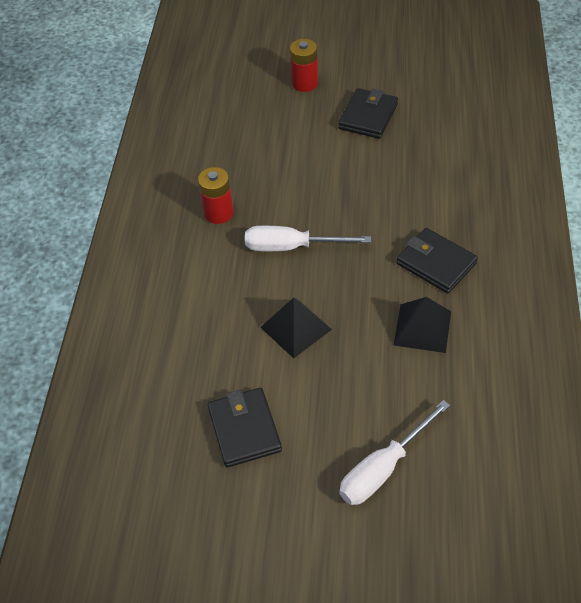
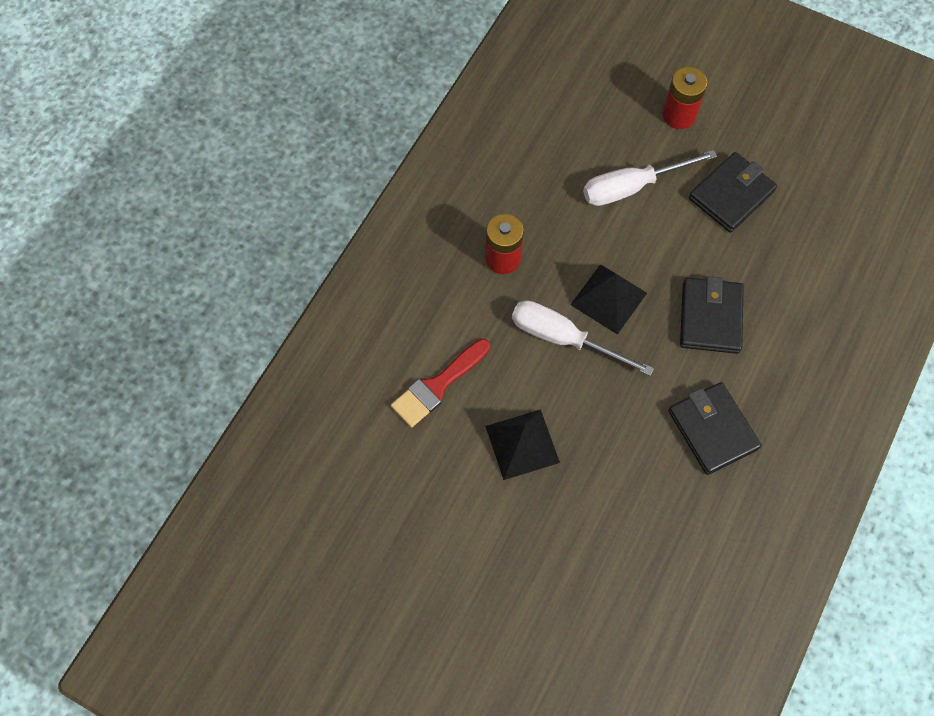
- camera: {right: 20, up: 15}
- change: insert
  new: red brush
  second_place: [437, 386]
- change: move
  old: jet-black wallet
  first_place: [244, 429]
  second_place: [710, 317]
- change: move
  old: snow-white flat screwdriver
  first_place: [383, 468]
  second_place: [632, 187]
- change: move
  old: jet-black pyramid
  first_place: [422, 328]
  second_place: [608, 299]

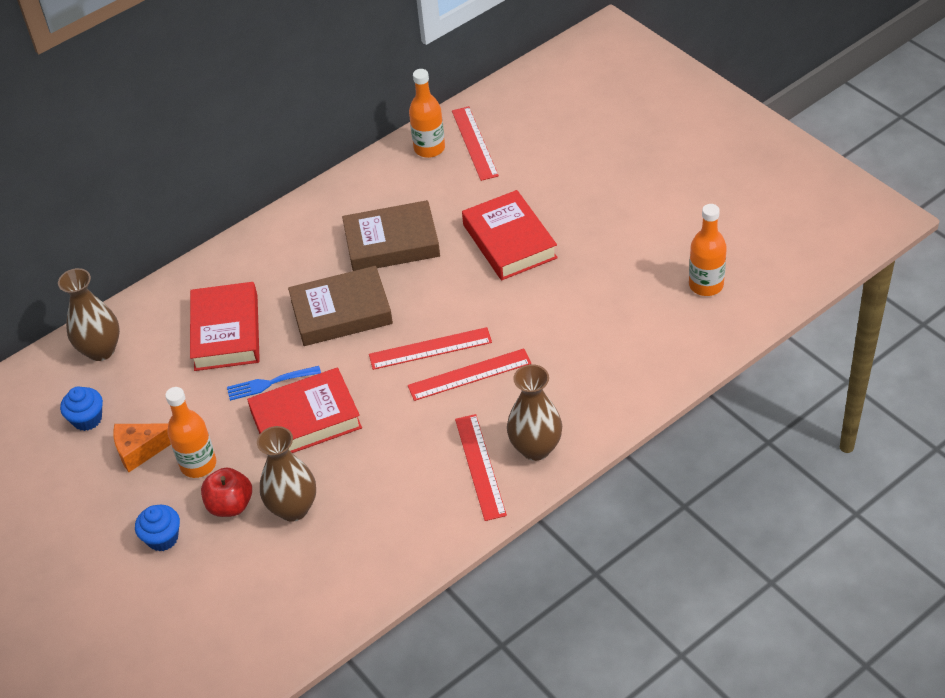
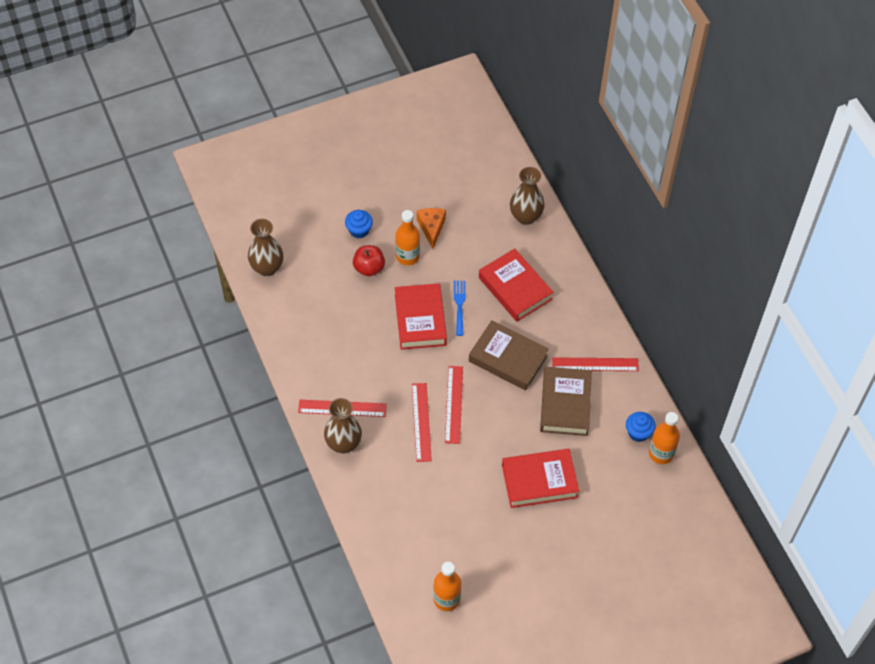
- camera: {right: 100, up: 10}
- change: move
  old: royal blue cupcake
  first_place: [87, 419]
  second_place: [638, 433]
- change: move
  old: russet flower vase
  first_place: [293, 508]
  second_place: [267, 268]
- change: move
  old: red straightedge
  first_place: [474, 143]
  second_place: [595, 364]
- change: rotate
  old: red hardcover
  first_place: [226, 332]
  second_place: [515, 288]
  degrees: 45
- change: rotate
  old: russet hardcover
  first_place: [341, 312]
  second_place: [508, 359]
  degrees: -60

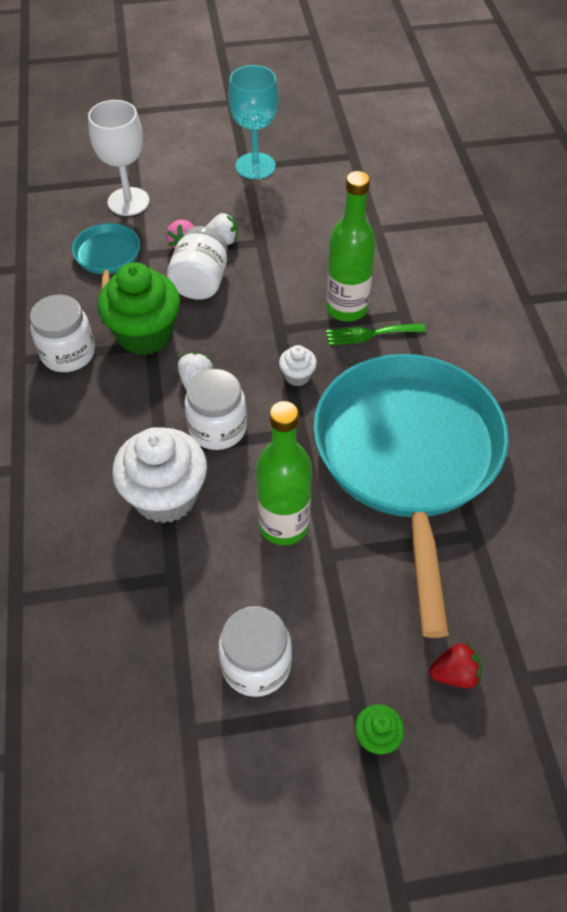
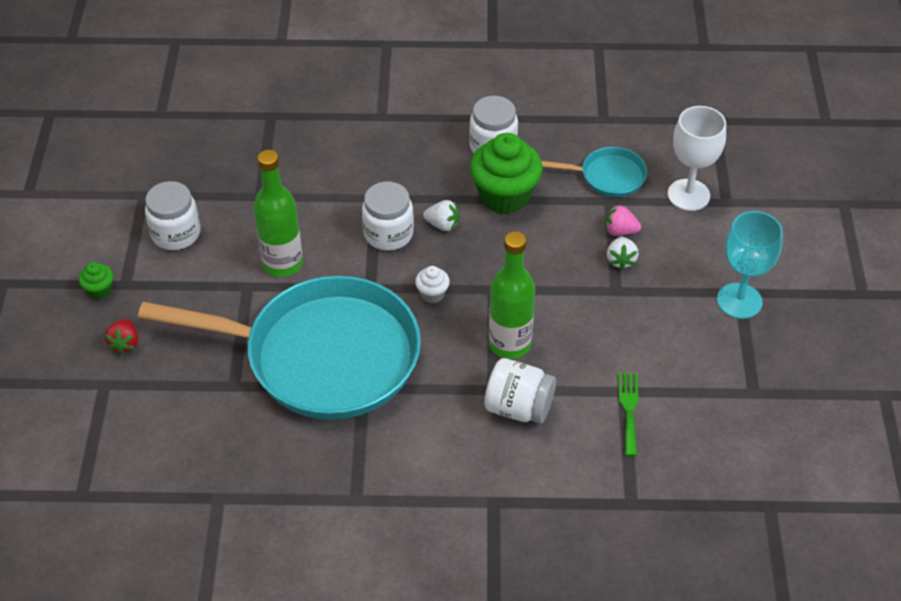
- camera: {right: 100, up: -5}
- change: delete
  old: snow-white cupcake
  first_place: [165, 496]
- change: move
  old: snow-white jar
  first_place: [200, 282]
  second_place: [518, 407]
- change: move
  old: emerald dinner fork
  first_place: [370, 334]
  second_place: [629, 409]

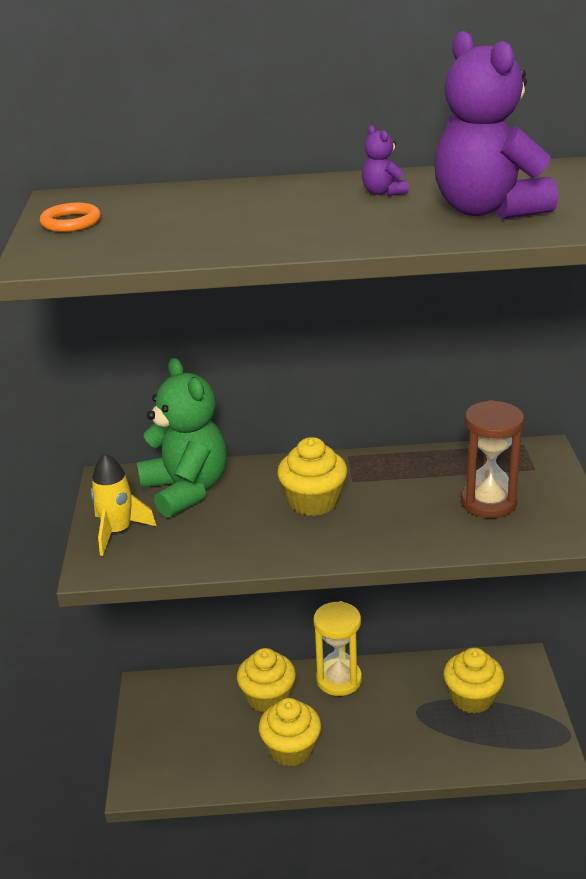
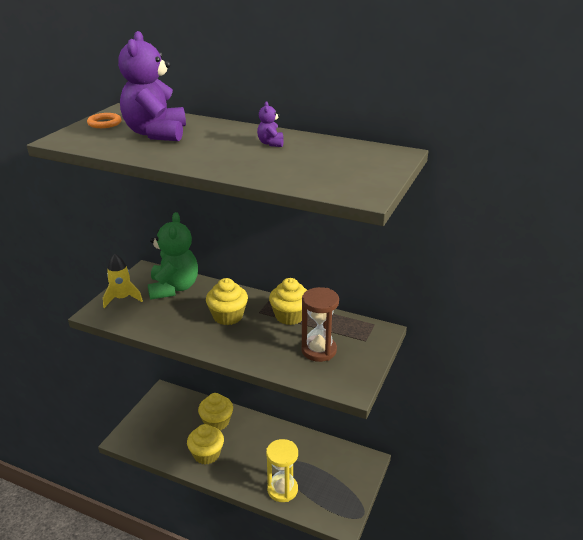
- camera: {right: 25, up: 0}
- change: move
  old: yellow hourglass
  first_place: [339, 679]
  second_place: [282, 489]
- change: move
  old: royal purple stuffed bear
  first_place: [487, 210]
  second_place: [156, 133]
- change: move
  old: yellow cupcake
  first_place: [472, 697]
  second_place: [290, 316]

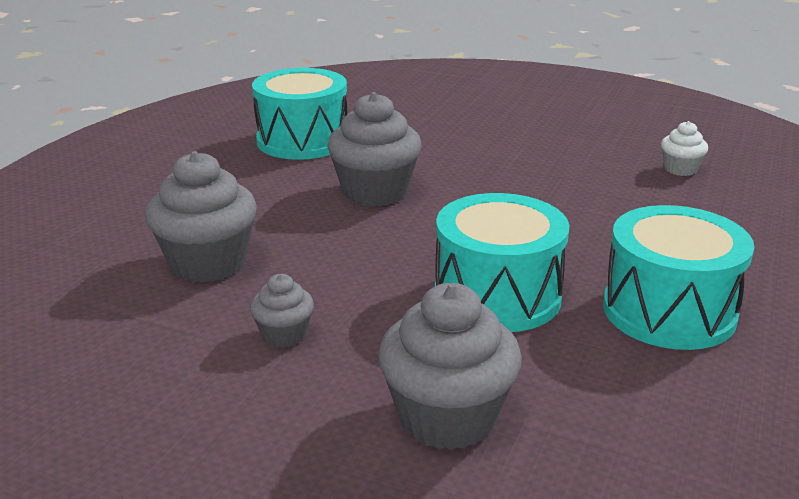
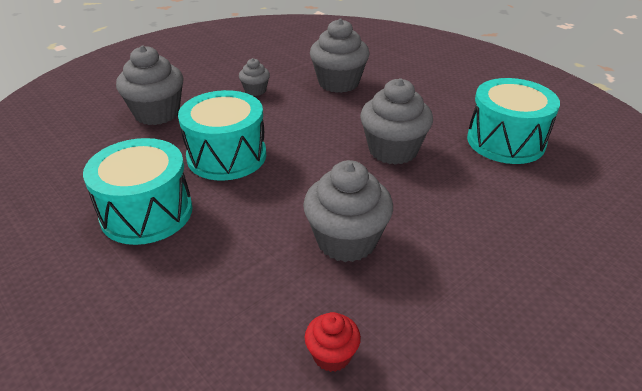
- camera: {right: 115, up: 10}
- change: insert
  new: grey cupcake
  second_place: [346, 240]
- change: recolor
  old: snow-white cupcake
  new: red cupcake
  first_place: [680, 169]
  second_place: [332, 355]

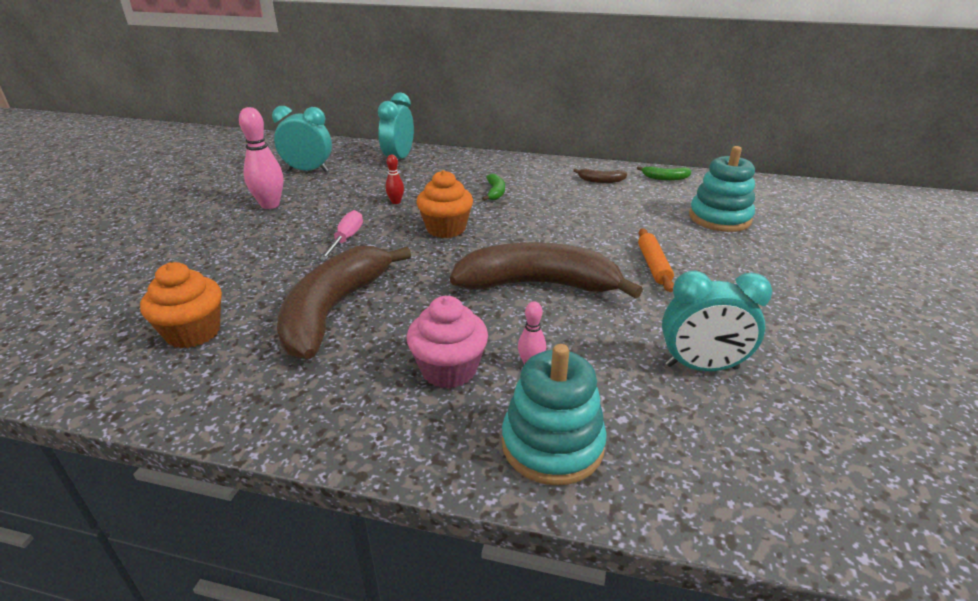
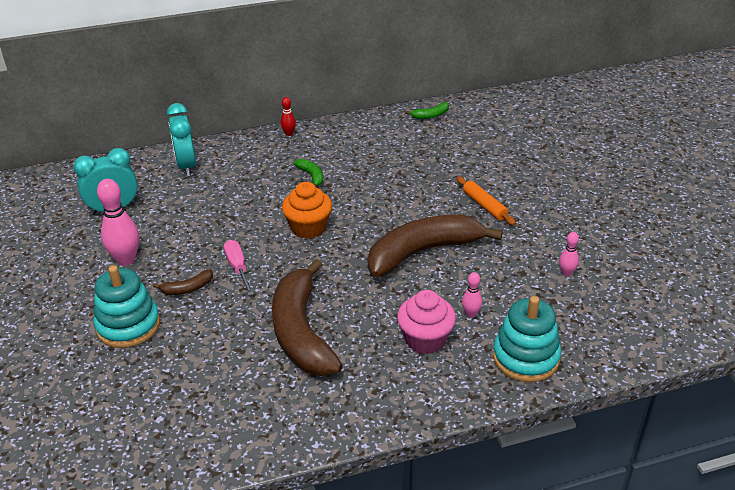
- camera: {right: -30, up: 5}
- change: delete
  old: orange-coloured cupcake
  first_place: [193, 332]
- change: move
  old: red bowling pin
  first_place: [396, 202]
  second_place: [289, 133]
- change: move
  old: russet toy banana
  first_place: [601, 181]
  second_place: [187, 288]
- change: move
  old: turquoise stacking toy
  first_place: [719, 218]
  second_place: [128, 325]
- change: replace
  old: turquoise bedside clock
  new: rose-pink bowling pin
  first_place: [701, 367]
  second_place: [566, 273]

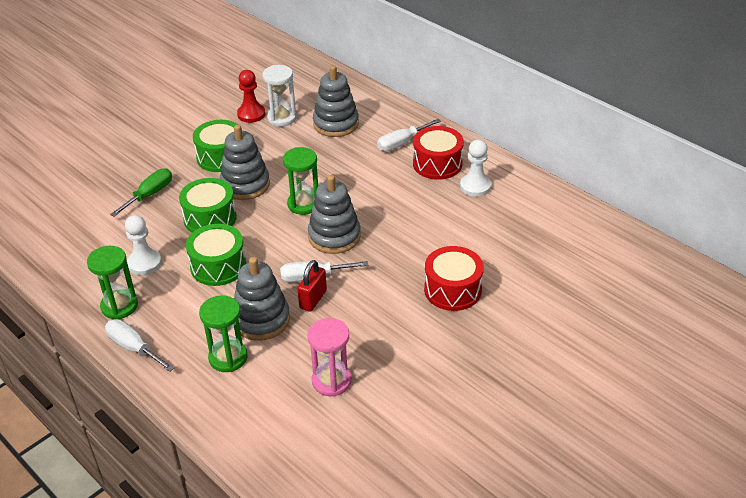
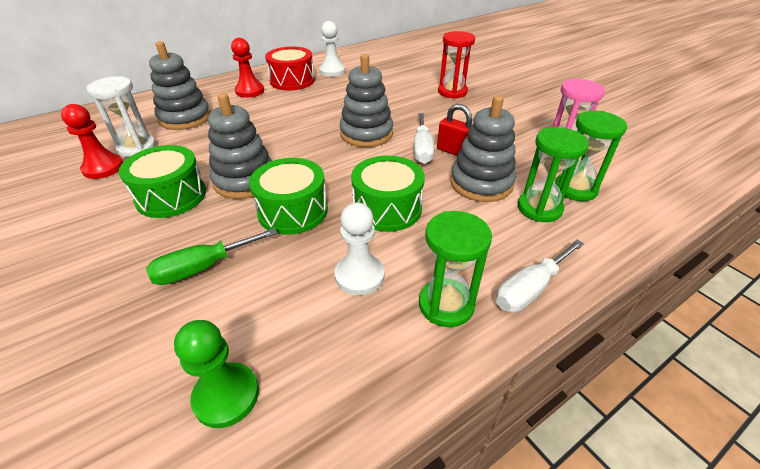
- camera: {right: -80, up: 0}
- change: insert
  new: emerald chess pawn
  second_place: [226, 396]
- change: move
  old: emerald hourglass
  first_place: [303, 204]
  second_place: [575, 189]
- change: replace
  old: snow-white flat screwdriver
  new: red chess pawn
  first_place: [402, 143]
  second_place: [250, 91]
- change: replace
  old: red toy drum
  new: red hourglass
  first_place: [452, 290]
  second_place: [452, 92]
- change: rotate
  old: emerald flat screwdriver
  first_place: [150, 195]
  second_place: [203, 268]
  degrees: -75

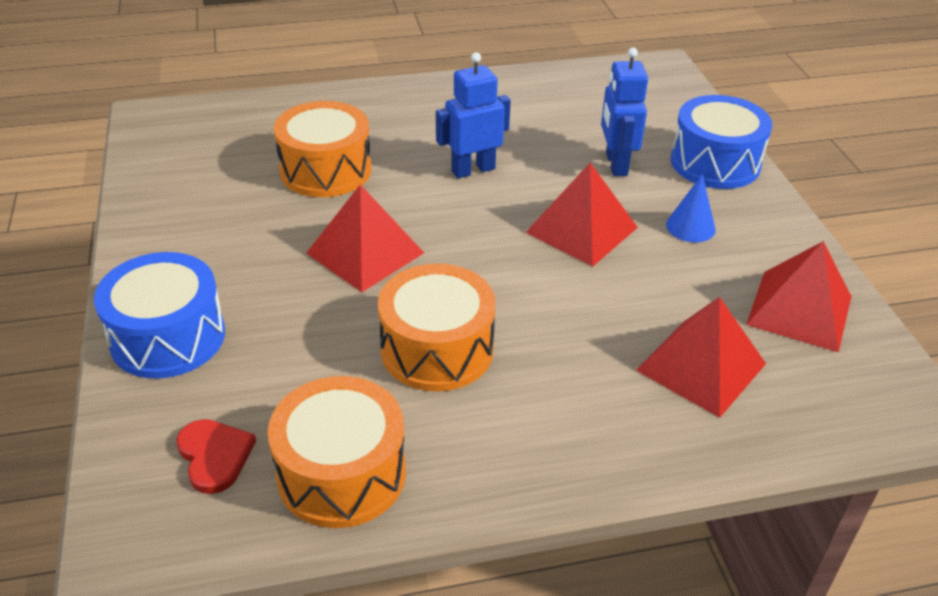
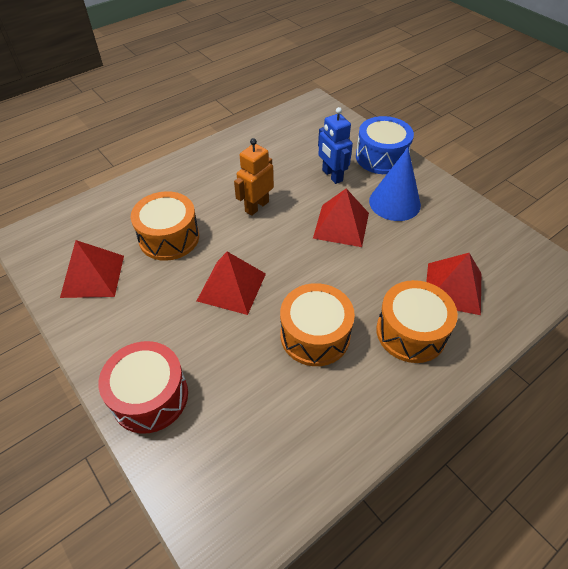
- camera: {right: -25, up: 10}
- change: delete
  old: red love heart
  first_place: [214, 456]
- change: move
  old: orange-coloured toy drum
  first_place: [341, 473]
  second_place: [411, 332]
- change: move
  old: red pyramid
  first_place: [799, 310]
  second_place: [92, 276]
- change: recolor
  old: royal blue toy drum
  new: red toy drum
  first_place: [168, 337]
  second_place: [150, 396]
- change: recolor
  old: royal blue toy robot
  new: orange-coloured toy robot
  first_place: [473, 170]
  second_place: [256, 206]
- change: resize
  old: royal blue cone shape
  first_place: [690, 227]
  second_place: [394, 203]
  factor: 1.8

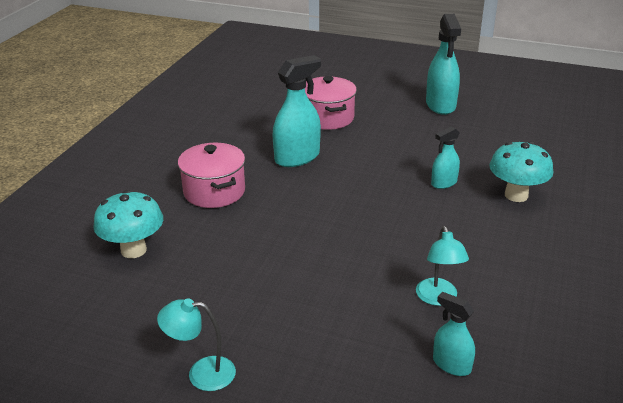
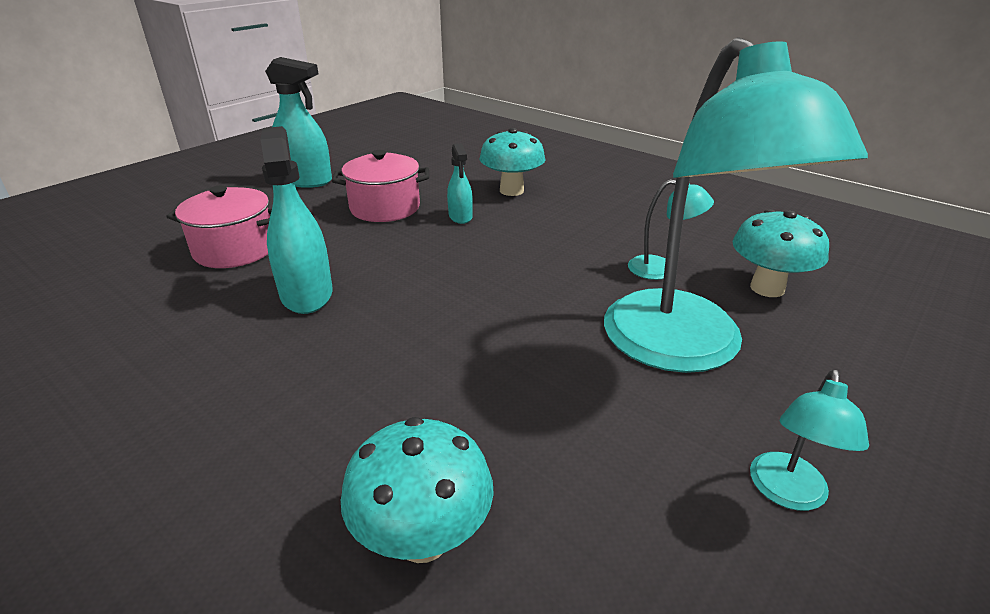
- camera: {right: -70, up: 0}
- change: insert
  new: turquoise reading lamp
  second_place: [685, 349]
- change: move
  old: rose-pink stockpot
  first_place: [214, 191]
  second_place: [385, 208]
- change: replace
  old: turquoise sprayer
  new: turquoise fungus
  first_place: [451, 364]
  second_place: [767, 288]

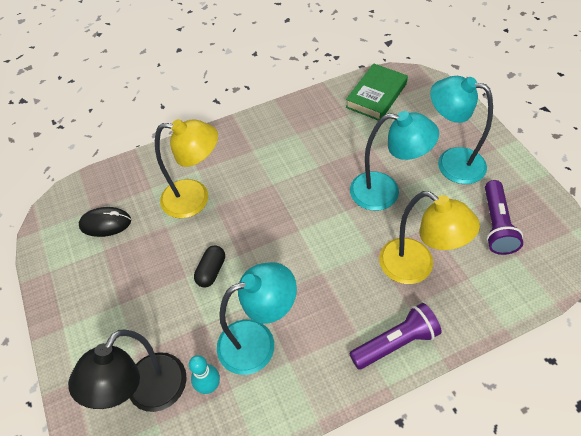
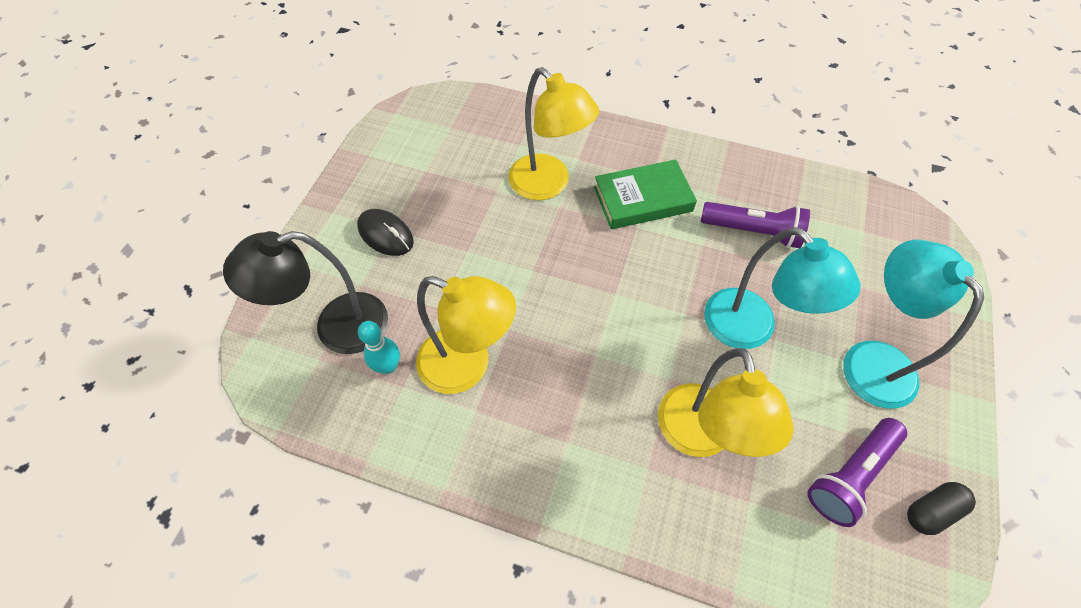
- camera: {right: 40, up: 5}
- change: move
  old: jet-black mouse
  first_place: [105, 223]
  second_place: [385, 235]
- change: move
  old: jet-black pill
  first_place: [211, 271]
  second_place: [931, 511]
- change: move
  old: emerald hardcover
  first_place: [376, 95]
  second_place: [642, 199]
- change: move
  old: royal purple flashlight
  first_place: [395, 343]
  second_place: [753, 232]
- change: recolor
  old: turquoise reading lamp
  new: yellow reading lamp
  first_place: [258, 341]
  second_place: [467, 366]

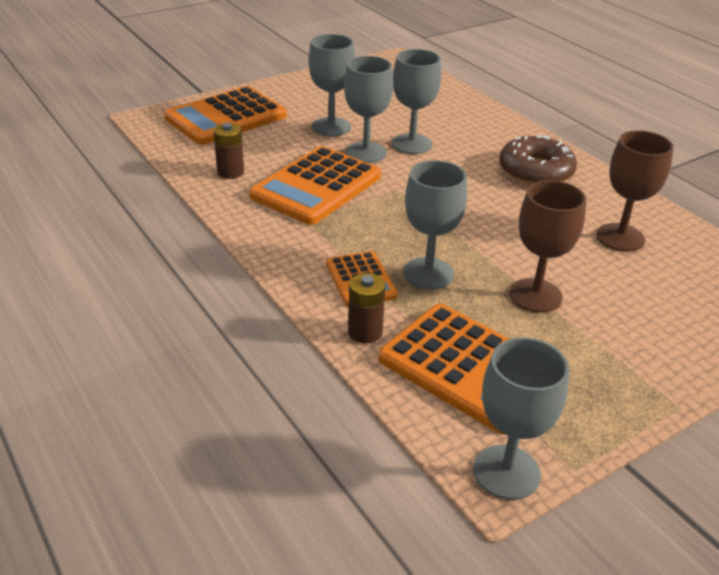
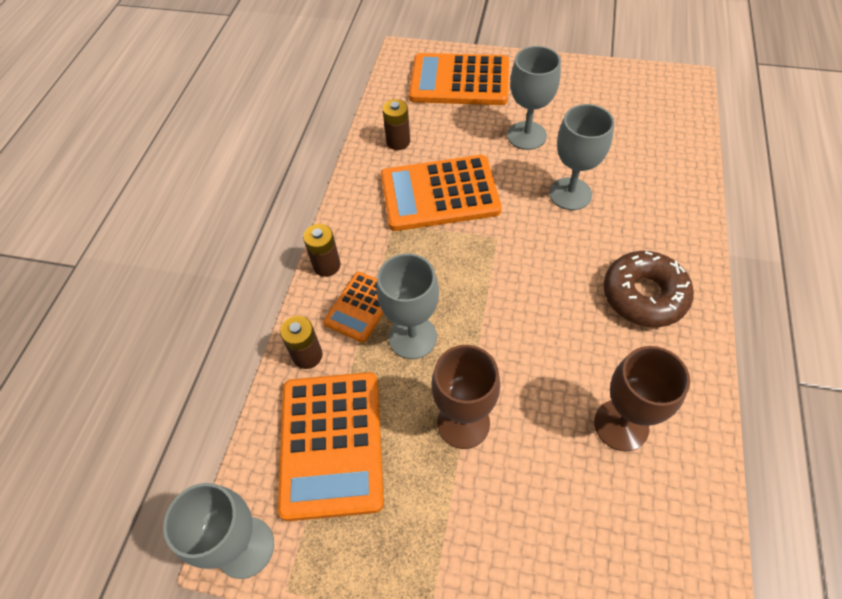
- camera: {right: 50, up: 20}
- change: delete
  old: grey goblet
  first_place: [366, 152]
- change: insert
  new: russet power cell
  second_place: [327, 265]

